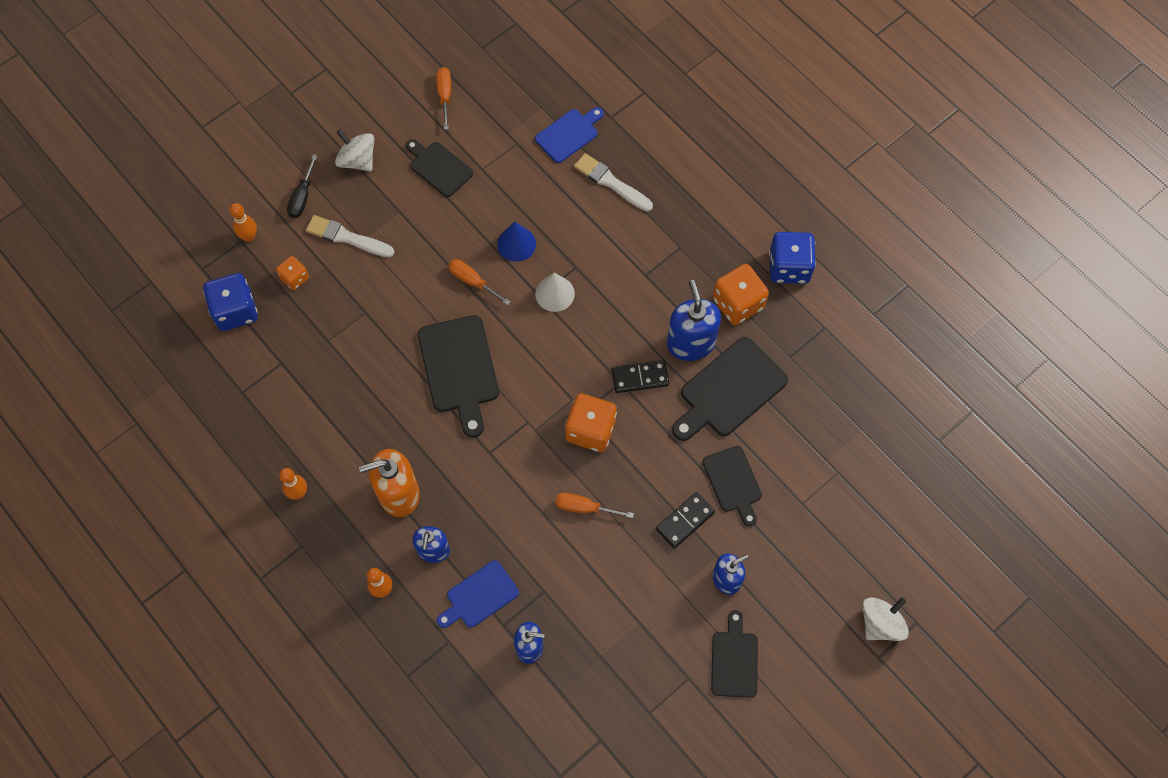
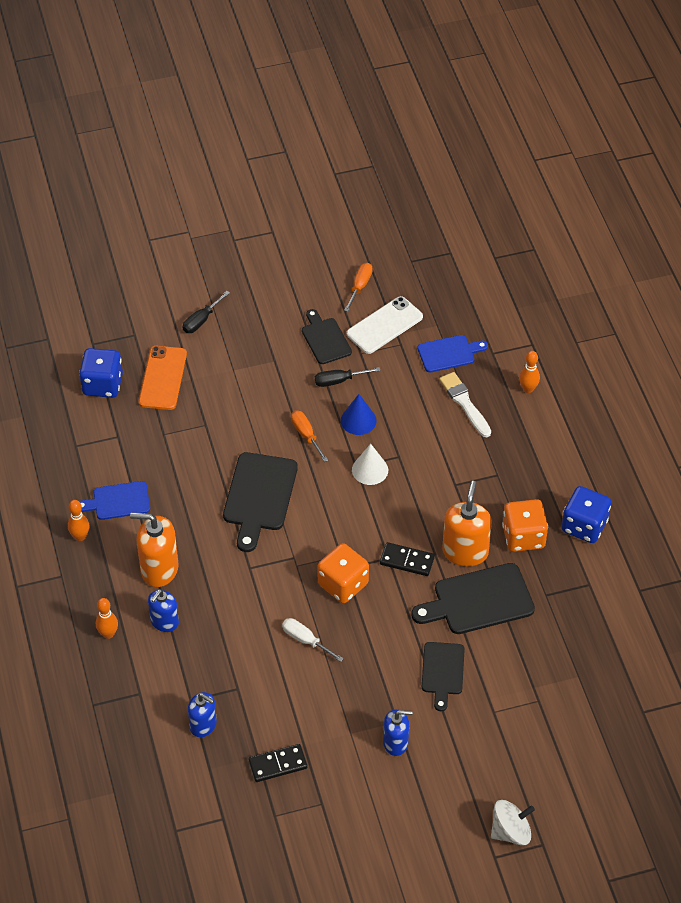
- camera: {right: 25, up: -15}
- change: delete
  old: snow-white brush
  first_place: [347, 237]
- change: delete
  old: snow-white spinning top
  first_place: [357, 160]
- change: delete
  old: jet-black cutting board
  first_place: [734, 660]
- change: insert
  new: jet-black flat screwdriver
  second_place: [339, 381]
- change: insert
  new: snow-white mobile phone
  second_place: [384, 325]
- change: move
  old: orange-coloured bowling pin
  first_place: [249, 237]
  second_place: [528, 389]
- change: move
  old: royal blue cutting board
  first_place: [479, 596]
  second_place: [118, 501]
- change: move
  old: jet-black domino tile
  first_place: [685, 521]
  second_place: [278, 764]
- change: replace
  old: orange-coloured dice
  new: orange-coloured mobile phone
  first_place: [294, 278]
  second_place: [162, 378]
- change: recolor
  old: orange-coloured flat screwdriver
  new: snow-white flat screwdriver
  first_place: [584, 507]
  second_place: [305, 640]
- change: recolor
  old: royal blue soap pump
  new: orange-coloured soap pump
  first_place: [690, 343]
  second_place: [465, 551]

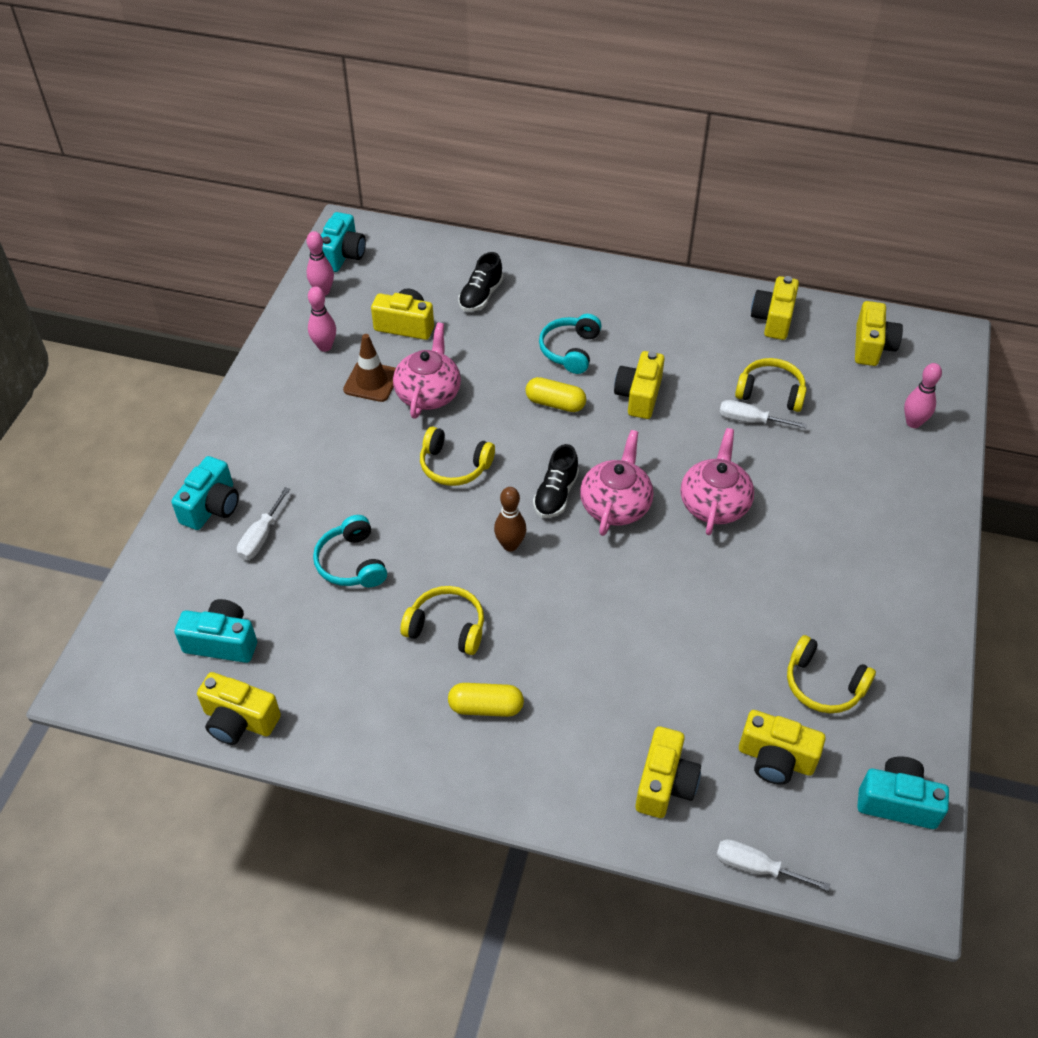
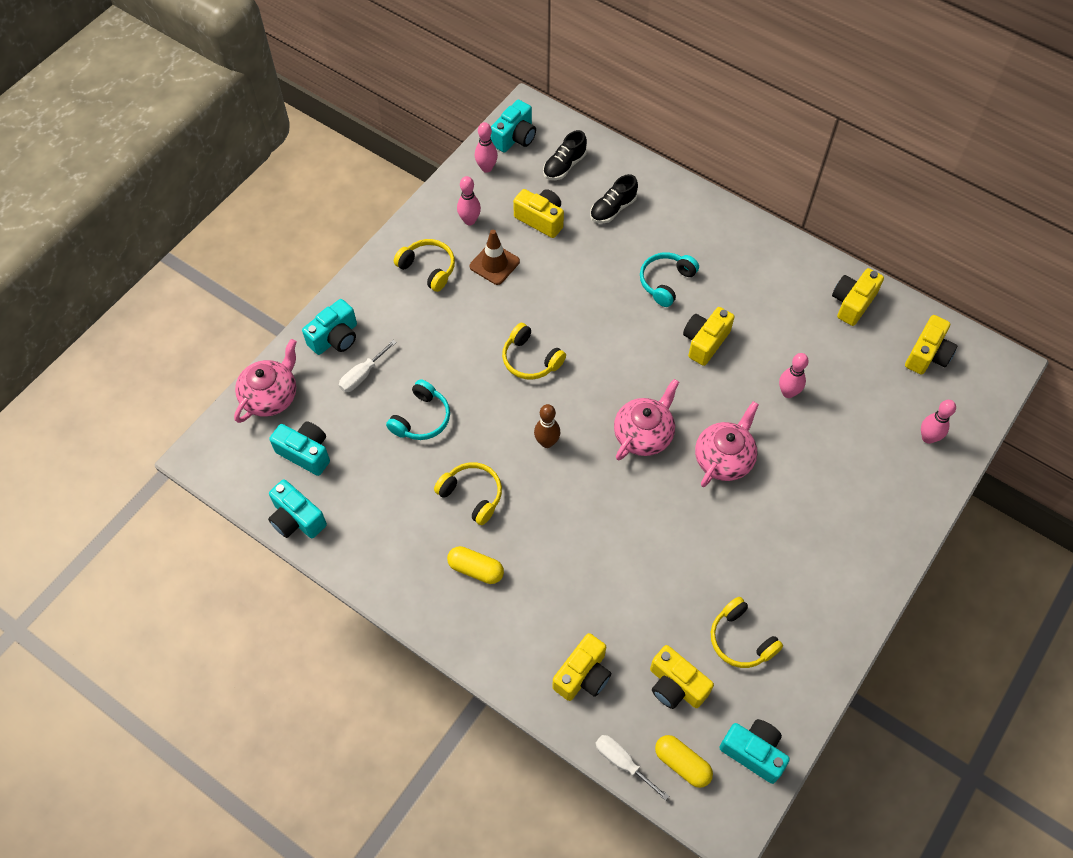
- camera: {right: 20, up: 10}
- change: move
  old: rose-pink china teapot
  first_place: [428, 393]
  second_place: [271, 396]
- change: move
  old: yellow pill
  first_place: [555, 403]
  second_place: [682, 764]
- change: move
  old: jet-black shoe
  first_place: [556, 494]
  second_place: [564, 166]
- change: move
  old: yellow headset
  first_place: [770, 392]
  second_place: [428, 268]
- change: replace
  old: snow-white flat screwdriver
  new: rose-pink bowling pin
  first_place: [750, 420]
  second_place: [788, 392]
- change: recolor
  old: yellow compact camera
  new: turquoise compact camera
  first_place: [239, 720]
  second_place: [297, 519]
- change: rotate
  old: turquoise headset
  first_place: [352, 563]
  second_place: [421, 418]
  degrees: -150

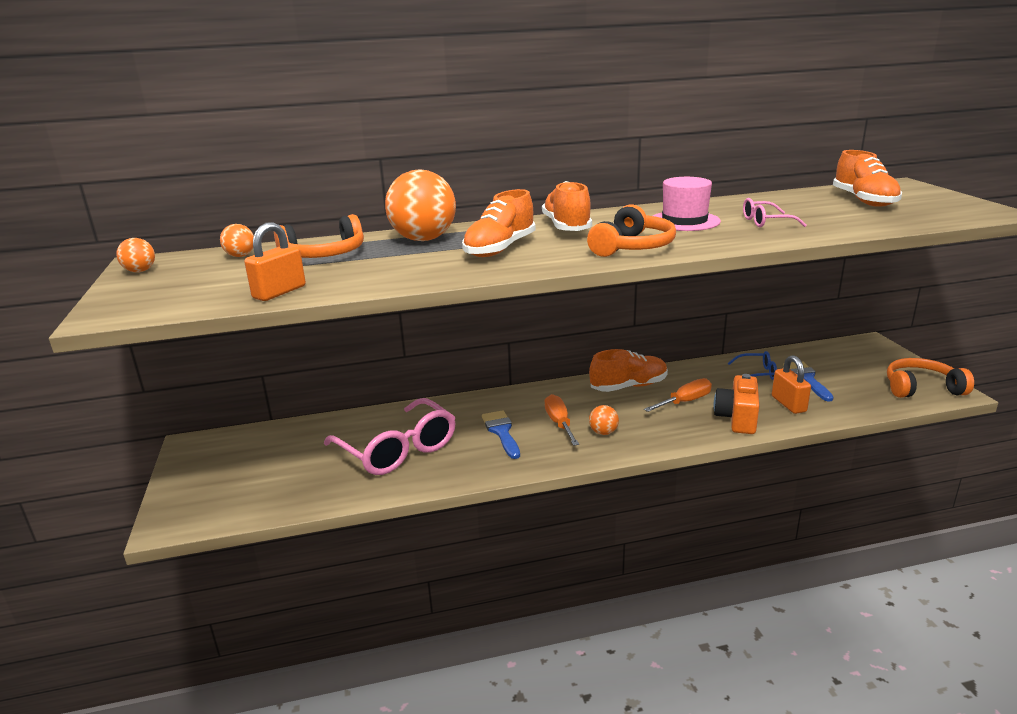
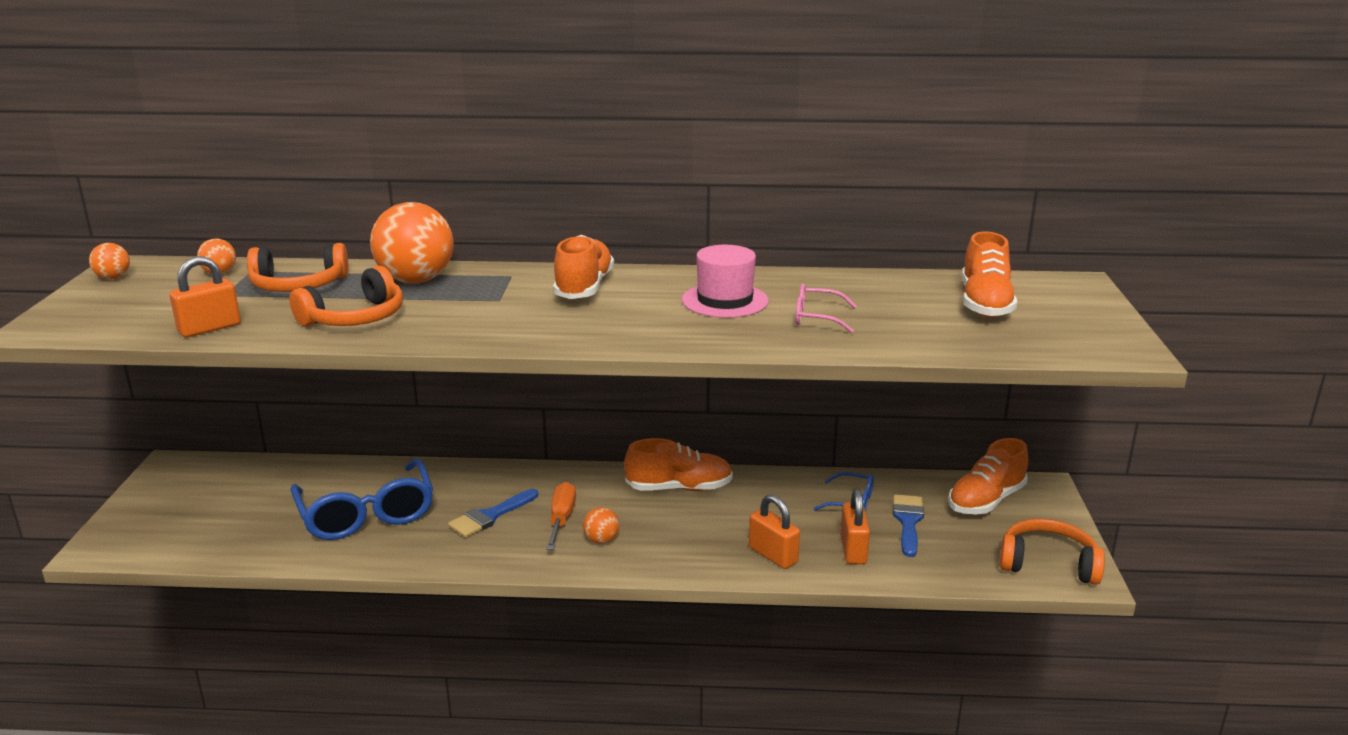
- camera: {right: 15, up: 0}
- change: delete
  old: orange-coloured flat screwdriver
  first_place: [685, 402]
- change: move
  old: orange-coloured shoe
  first_place: [500, 249]
  second_place: [986, 500]
- change: move
  old: orange-coloured headset
  first_place: [632, 247]
  second_place: [355, 318]
- change: replace
  old: orange-coloured compact camera
  new: orange-coloured lock
  first_place: [737, 418]
  second_place: [773, 555]
- change: recolor
  old: rose-pink eyeglasses
  new: royal blue eyeglasses
  first_place: [398, 450]
  second_place: [367, 514]
- change: rotate
  old: royal blue brush
  first_place: [501, 432]
  second_place: [490, 516]
  degrees: -135

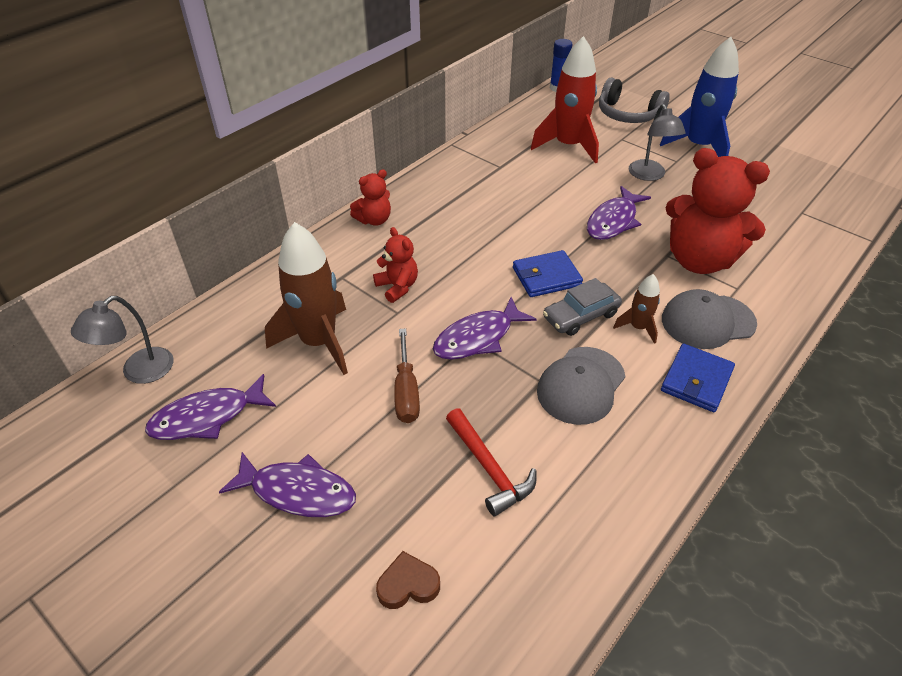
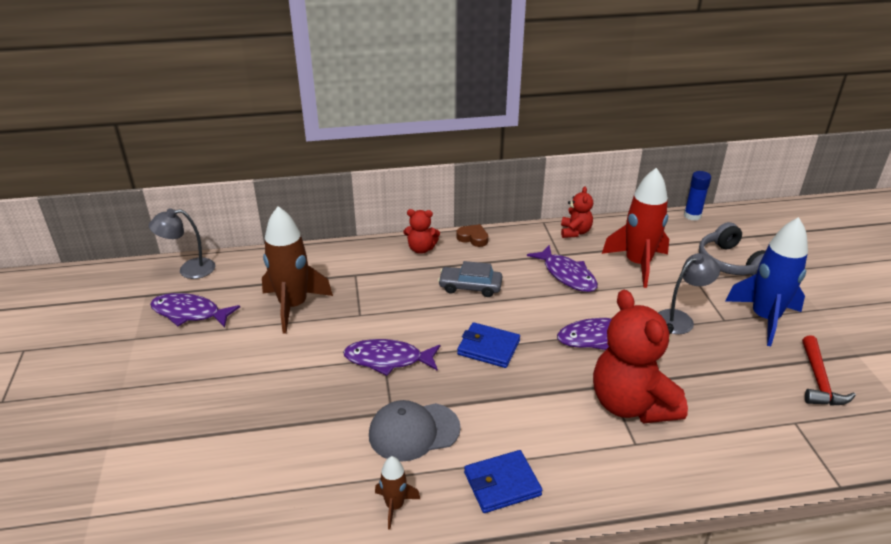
- camera: {right: 40, up: -10}
- change: delete
  old: russet flat screwdriver
  first_place: [406, 391]
- change: delete
  old: grey peaked cap
  first_place: [707, 321]
- change: move
  old: royal purple fish
  first_place: [297, 492]
  second_place: [567, 275]
- change: move
  old: red stuffed bear
  first_place: [397, 287]
  second_place: [575, 232]
- change: move
  old: russet love heart
  first_place: [408, 585]
  second_place: [473, 238]
- change: move
  old: red hammer
  first_place: [489, 468]
  second_place: [819, 380]
- change: move
  old: grey toy car
  first_place: [580, 316]
  second_place: [470, 287]
- change: move
  old: russet toy rocket
  first_place: [638, 327]
  second_place: [394, 506]
- change: rotate
  old: grey reading lamp
  first_place: [649, 175]
  second_place: [680, 319]
  degrees: -150

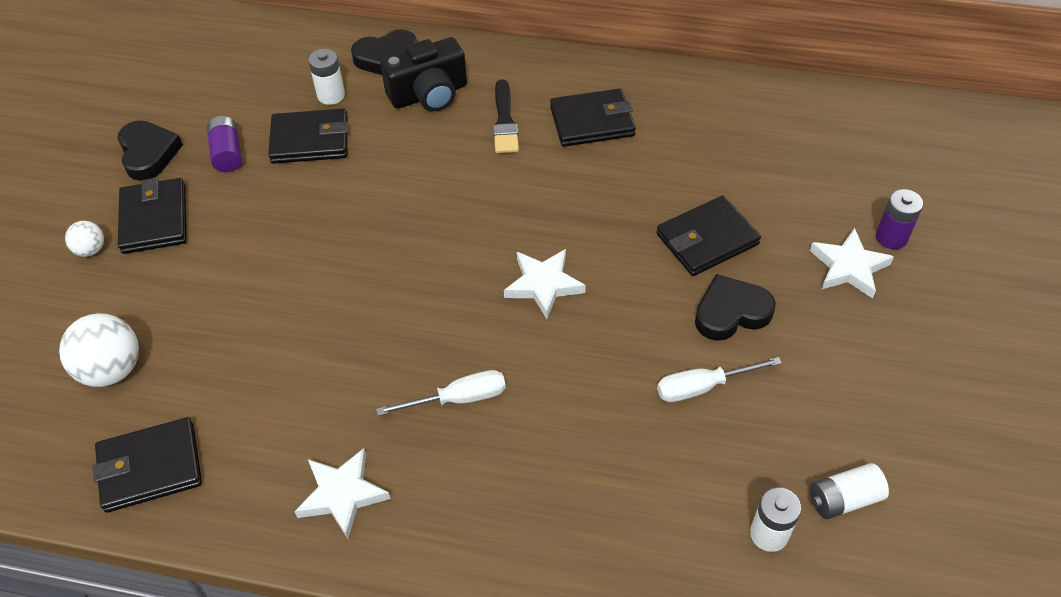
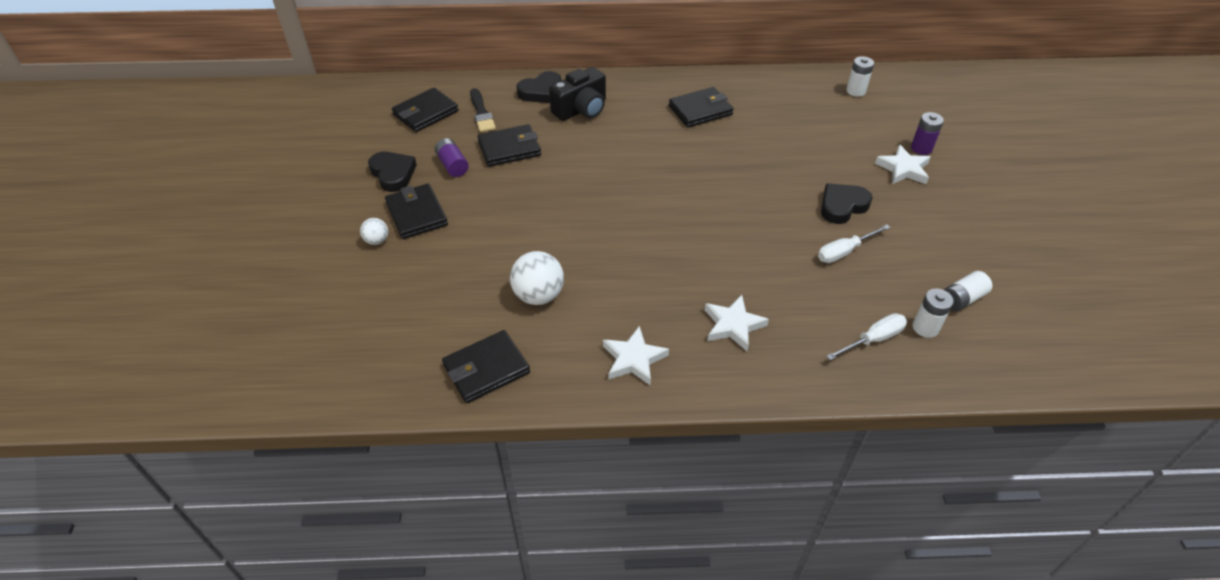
- camera: {right: -15, up: -5}
- change: move
  old: snow-white play ball
  first_place: [112, 369]
  second_place: [538, 295]
- change: move
  old: snow-white power cell
  first_place: [331, 95]
  second_place: [856, 91]
- change: move
  old: snow-white flat screwdriver
  first_place: [458, 399]
  second_place: [873, 339]
- change: move
  old: jet-black brush
  first_place: [504, 121]
  second_place: [481, 113]
- change: move
  old: snow-white star shape
  first_place: [543, 285]
  second_place: [733, 325]
- change: move
  old: jet-black wallet
  first_place: [707, 239]
  second_place: [426, 113]

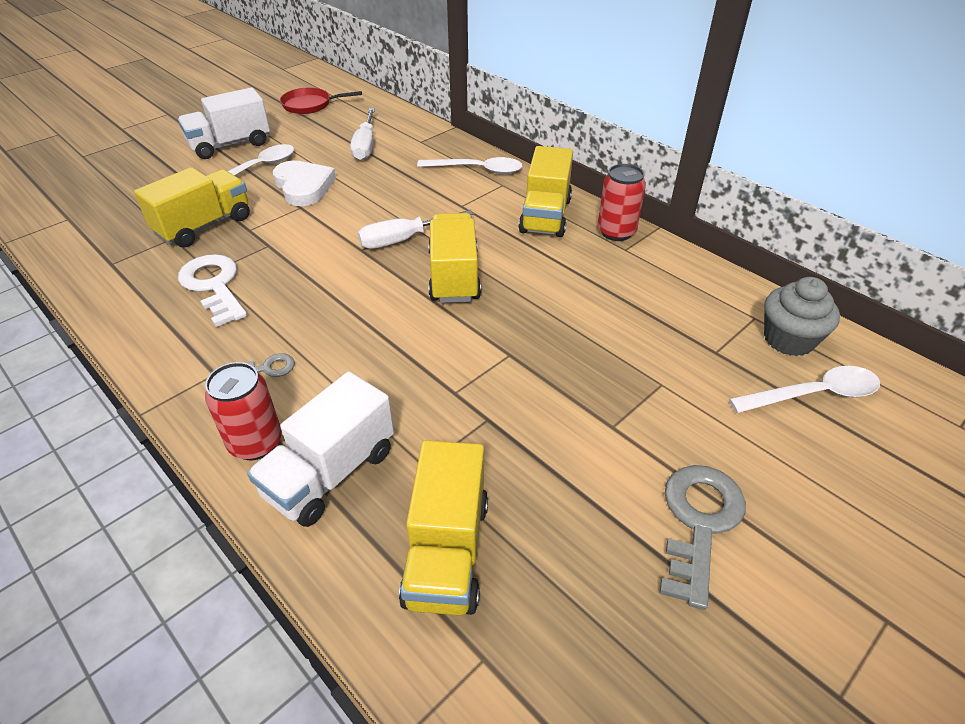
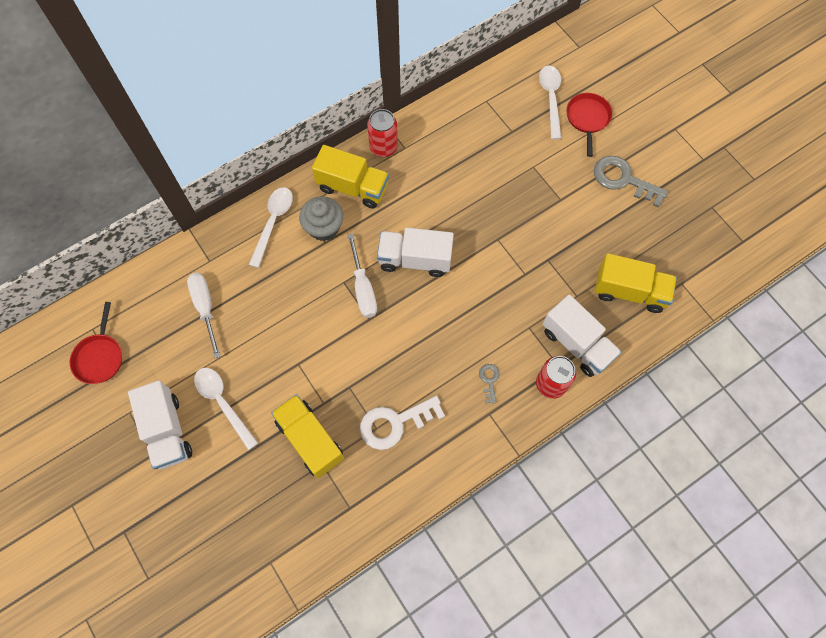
- camera: {right: -80, up: 25}
- change: delete
  old: snow-white love heart
  first_place: [303, 186]
- change: insert
  new: red skillet
  second_place: [587, 119]
- change: move
  old: grey cupcake
  first_place: [788, 339]
  second_place: [324, 227]
- change: recolor
  old: yellow toy truck
  new: snow-white toy truck
  first_place: [454, 276]
  second_place: [415, 260]
- change: rotate
  old: snow-white flat screwdriver
  first_place: [365, 146]
  second_place: [205, 308]
  degrees: -120

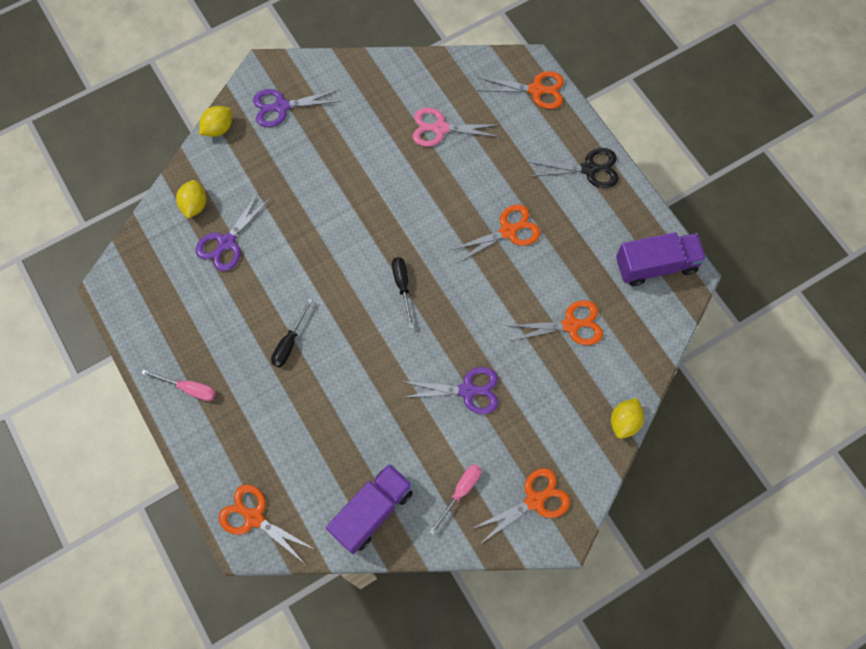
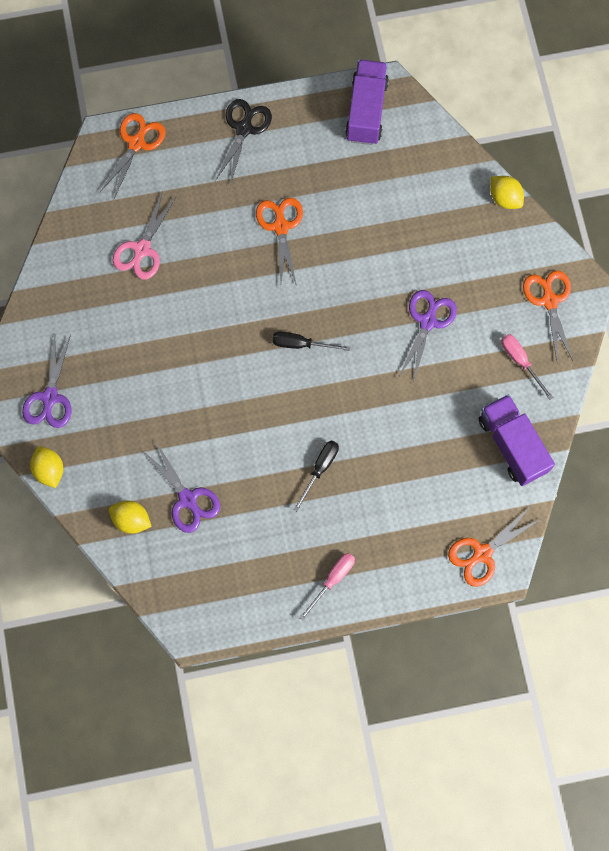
- camera: {right: -70, up: 5}
- change: delete
  old: orange-coloured shears
  first_place: [571, 325]
- change: rotate
  old: jet-black flat screwdriver
  first_place: [289, 342]
  second_place: [320, 469]
  degrees: -105

